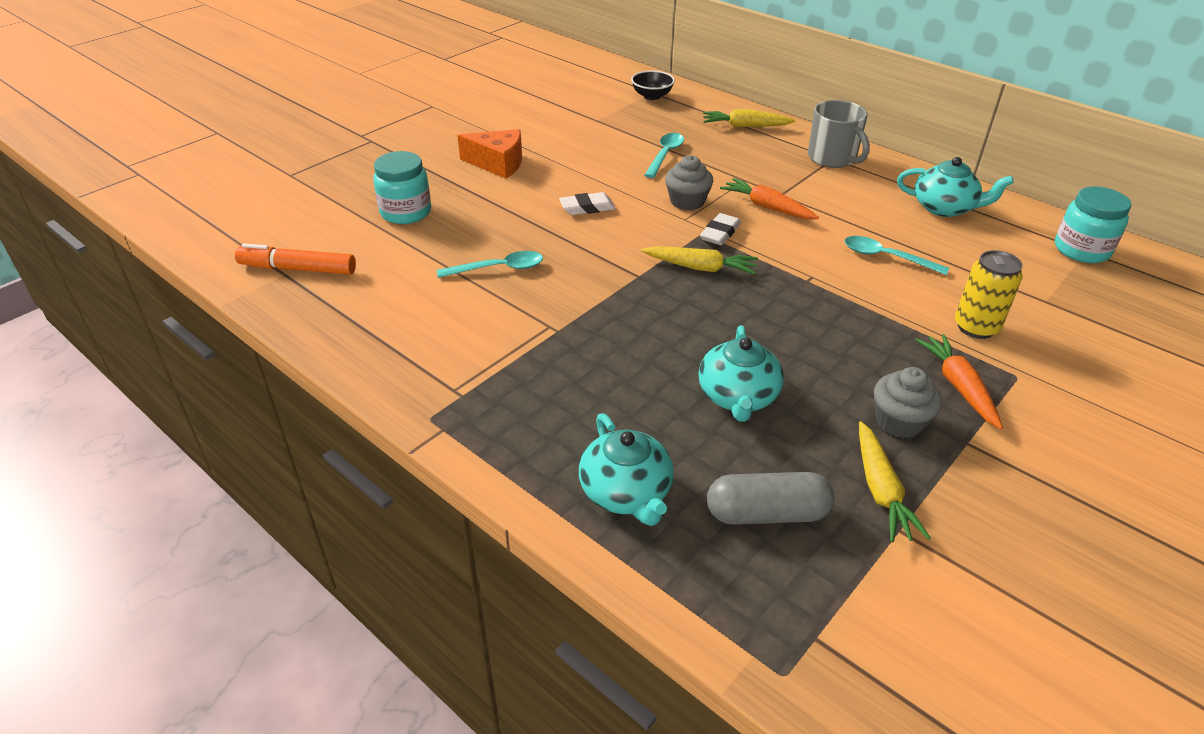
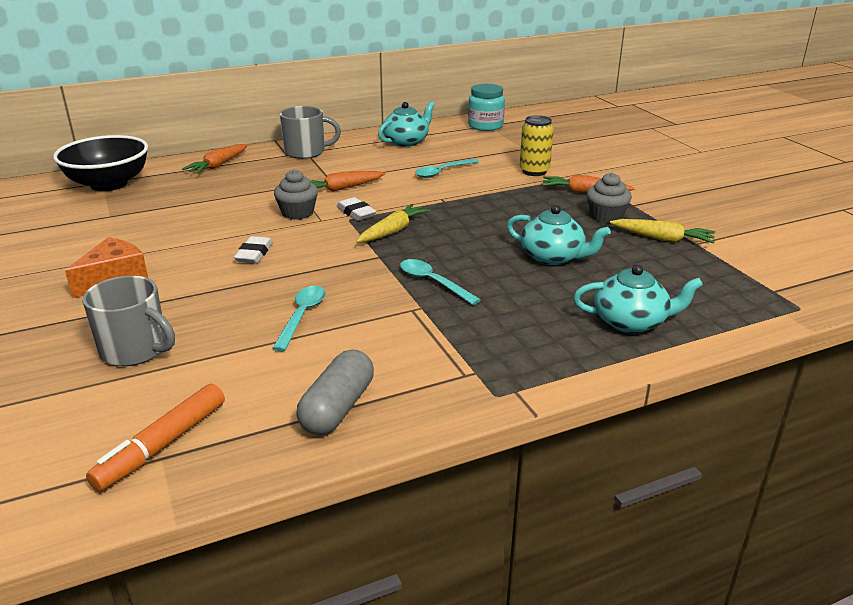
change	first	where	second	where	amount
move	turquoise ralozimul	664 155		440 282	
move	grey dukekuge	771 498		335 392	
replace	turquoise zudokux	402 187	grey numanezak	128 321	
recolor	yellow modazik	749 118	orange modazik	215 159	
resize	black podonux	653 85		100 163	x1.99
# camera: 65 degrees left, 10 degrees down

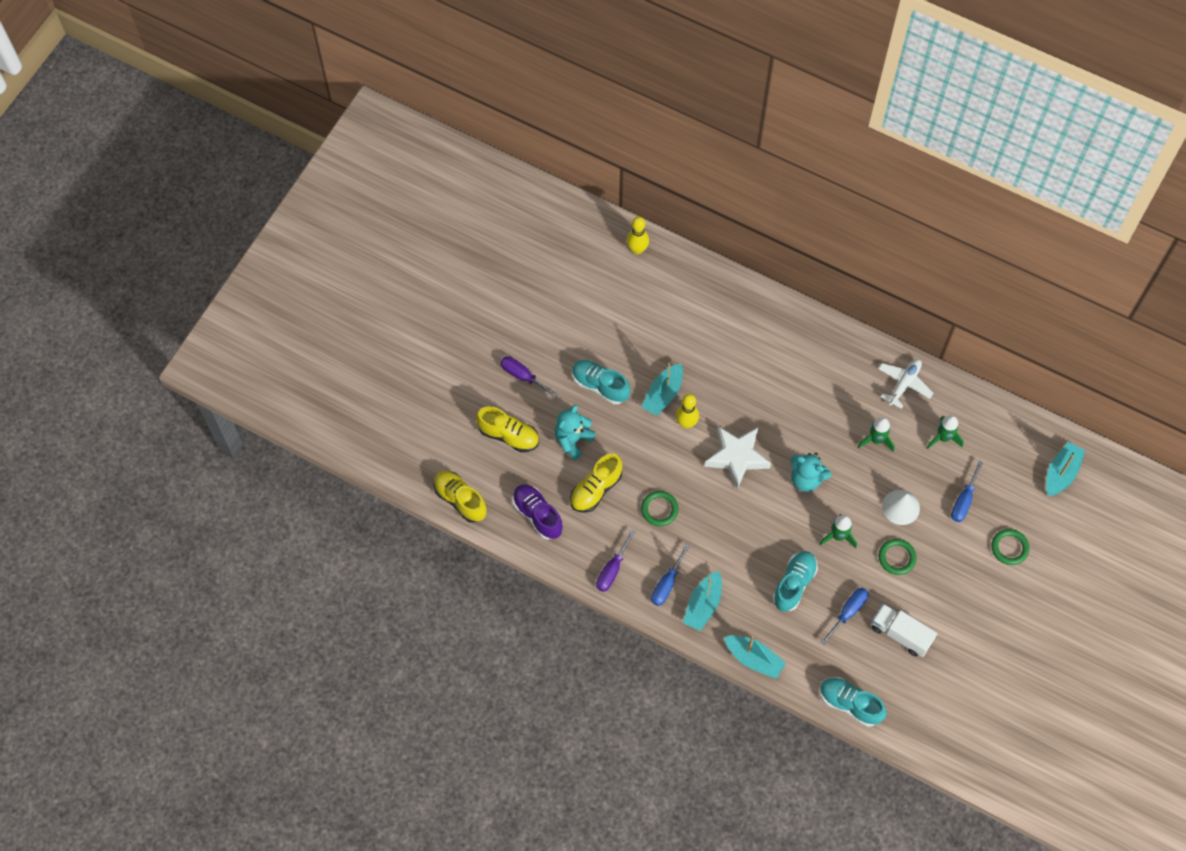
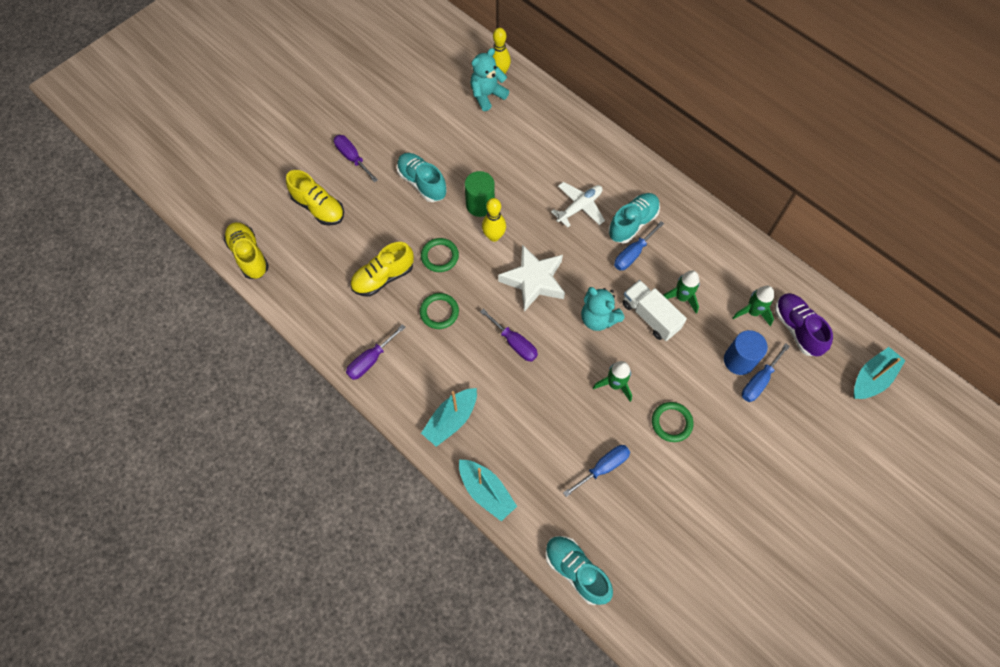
change	first	where	second	where	amount
delete	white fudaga	901 507			
insert			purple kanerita	509 335	
insert			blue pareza	746 352	
move	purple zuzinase	538 512		804 324	
move	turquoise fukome	575 433		489 79	
move	blue kanerita	670 575		639 246	
move	turquoise zuzinase	795 581		634 218	
move	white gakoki	904 630		654 310	
move	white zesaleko	905 384		578 205	
move	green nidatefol	1010 547		440 255	
replace	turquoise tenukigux	662 389	green pareza	480 194	
# camera: 15 degrees right, 0 degrees up

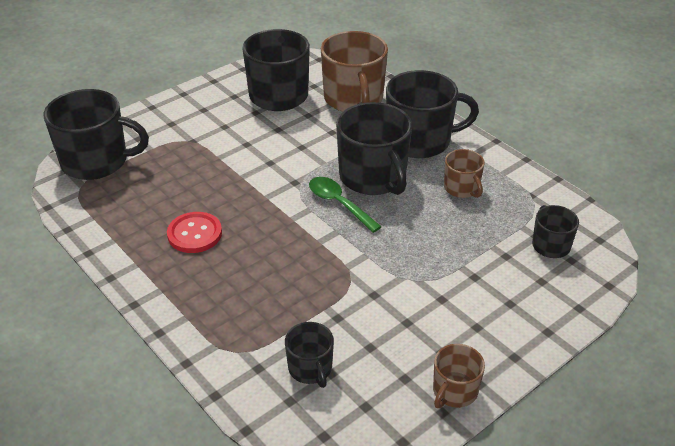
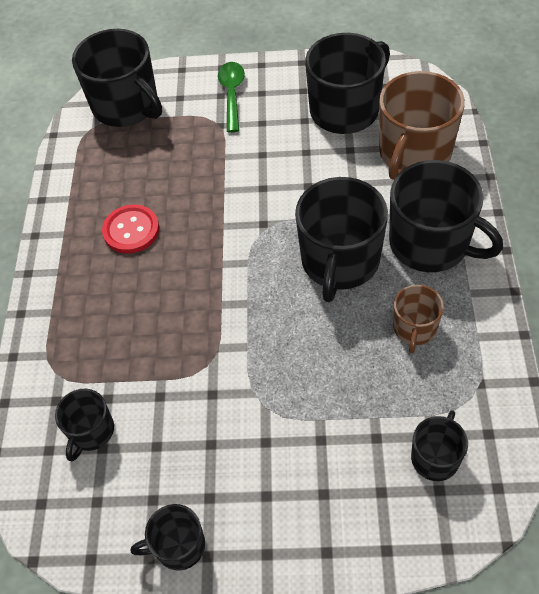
change	first	where	second	where	amount
move	green ralozimul	345 205		231 97	
recolor	brown numanezak	459 376	black numanezak	168 537	
# camera: 45 degrees right, 15 degrees up

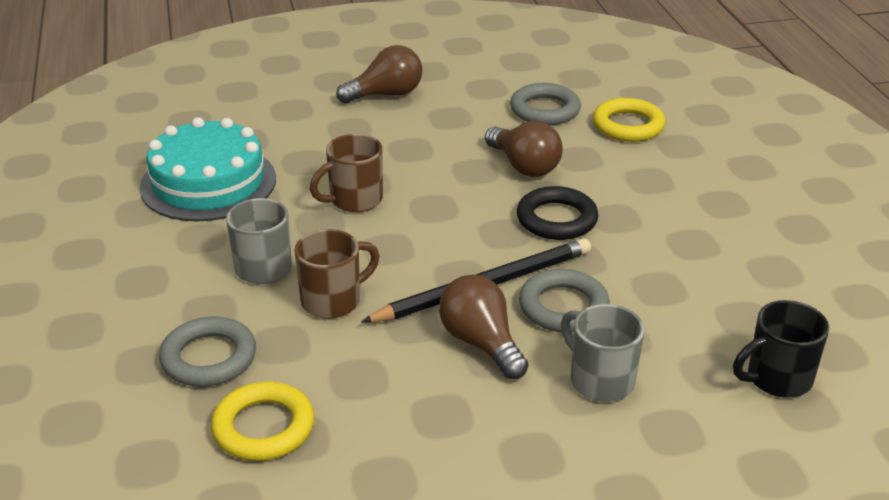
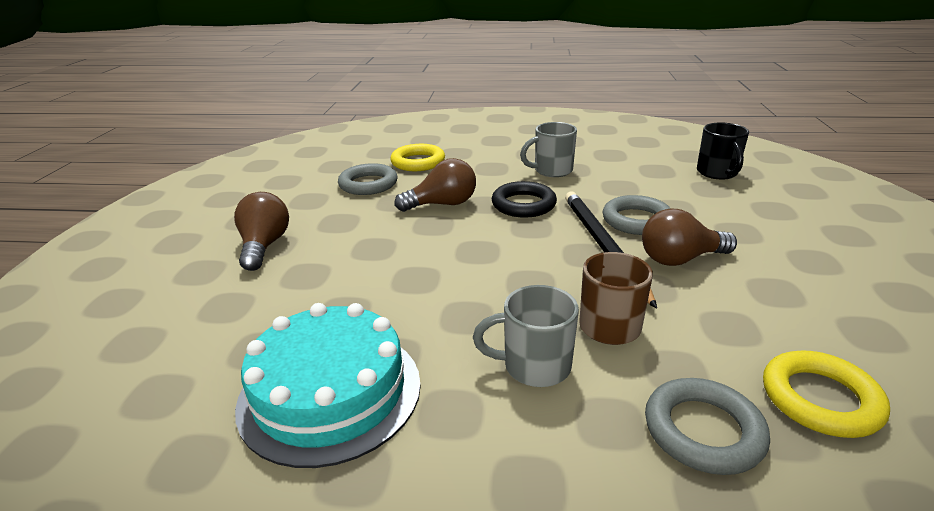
change	first	where	second	where	amount
delete	brown numanezak	346 173			
move	grey numanezak	602 353		548 149	
# camera: 70 degrees left, 5 degrees down

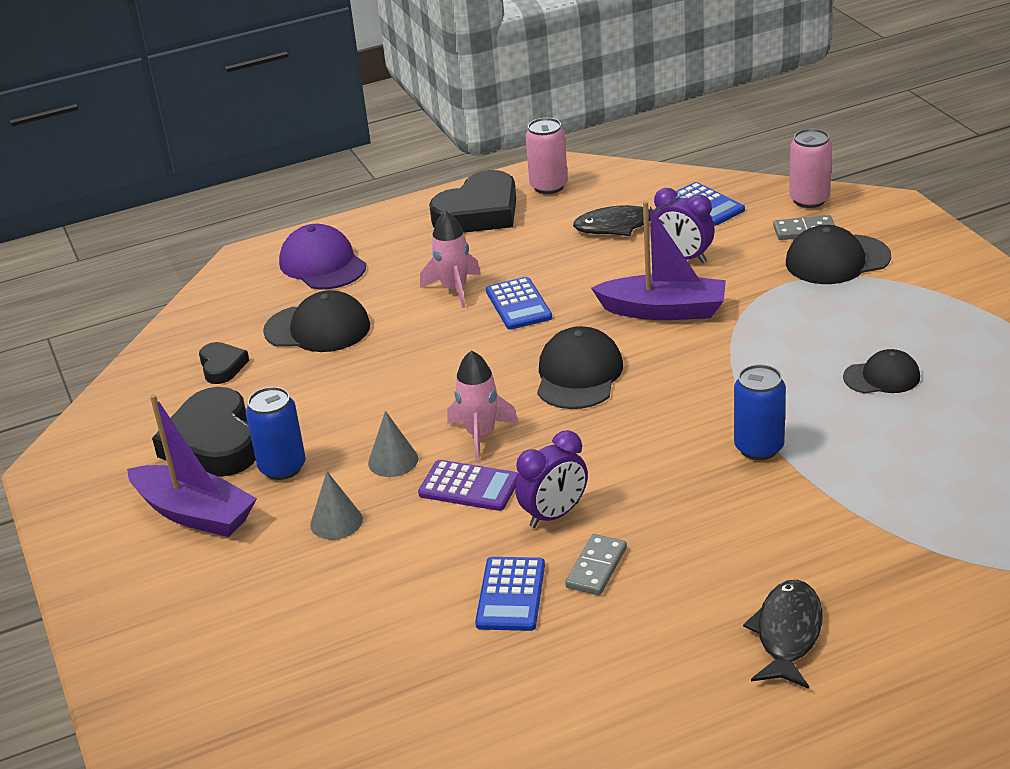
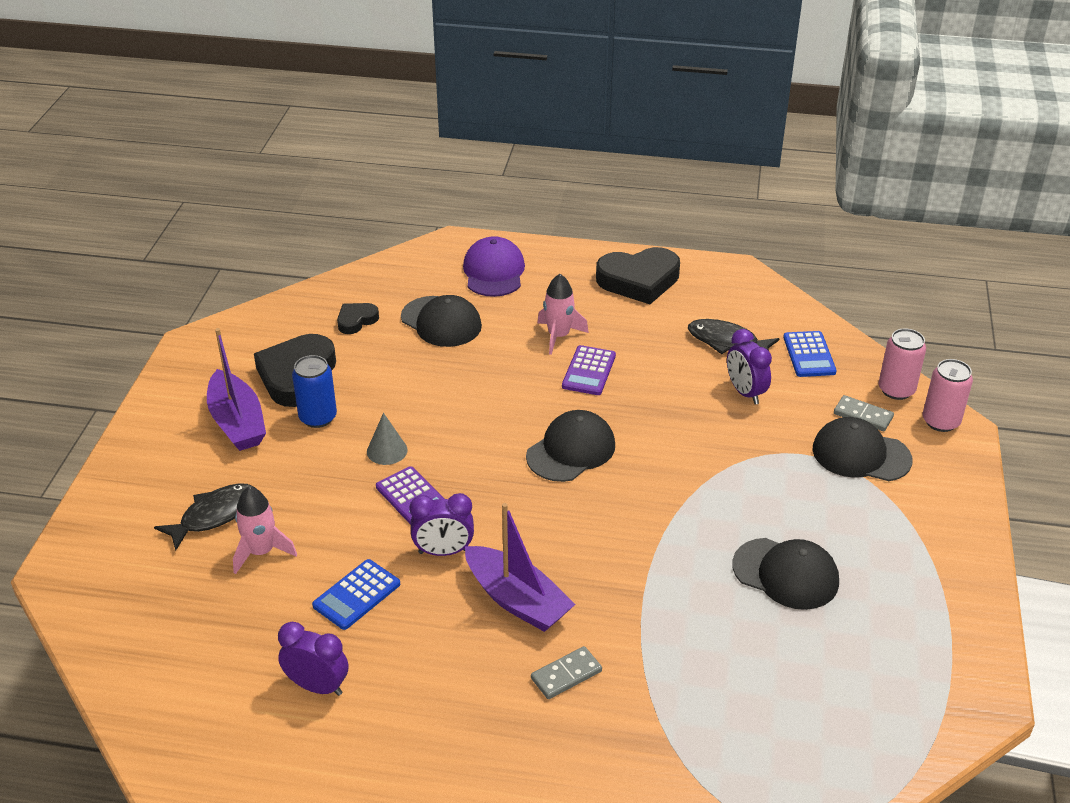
change	first	where	second	where	amount
delete	grey fudaga	336 505			
delete	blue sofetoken	760 412			
insert			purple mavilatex	313 659	
move	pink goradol	482 405		265 530	
move	pink sofetoken	546 156		948 395	
move	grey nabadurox	596 564		566 672	
move	purple tenukigux	658 260		520 567	
move	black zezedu	783 634		204 517	
recolor	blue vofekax	519 303	purple vofekax	589 370	
rotate	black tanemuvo	224 363		358 318	150 degrees counterclockwise
resize	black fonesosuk	881 371		785 574	x1.55
# camera: 30 degrees right, 5 degrees up

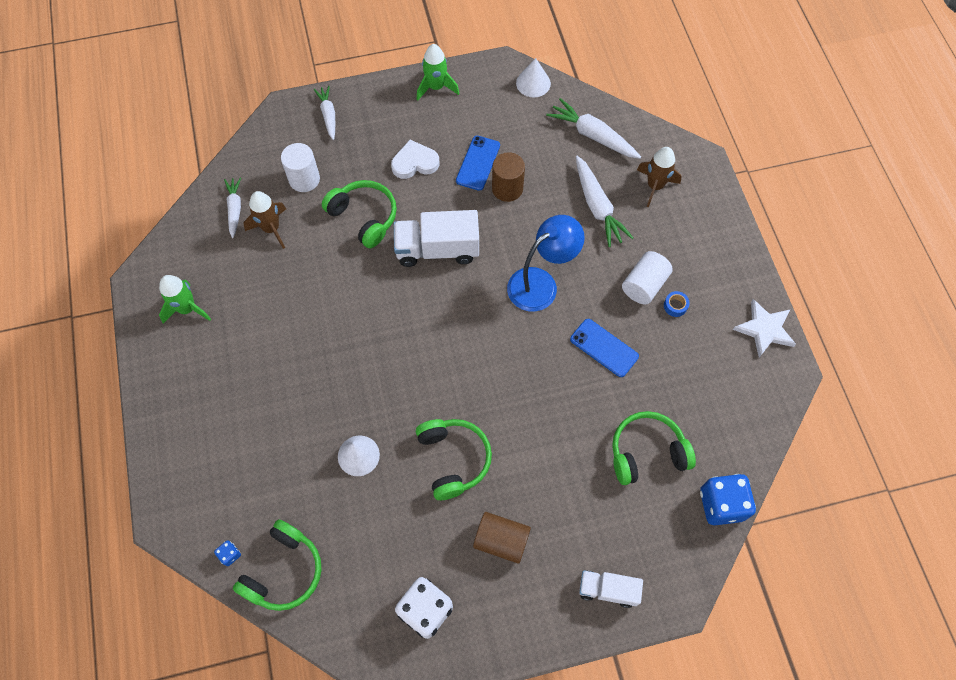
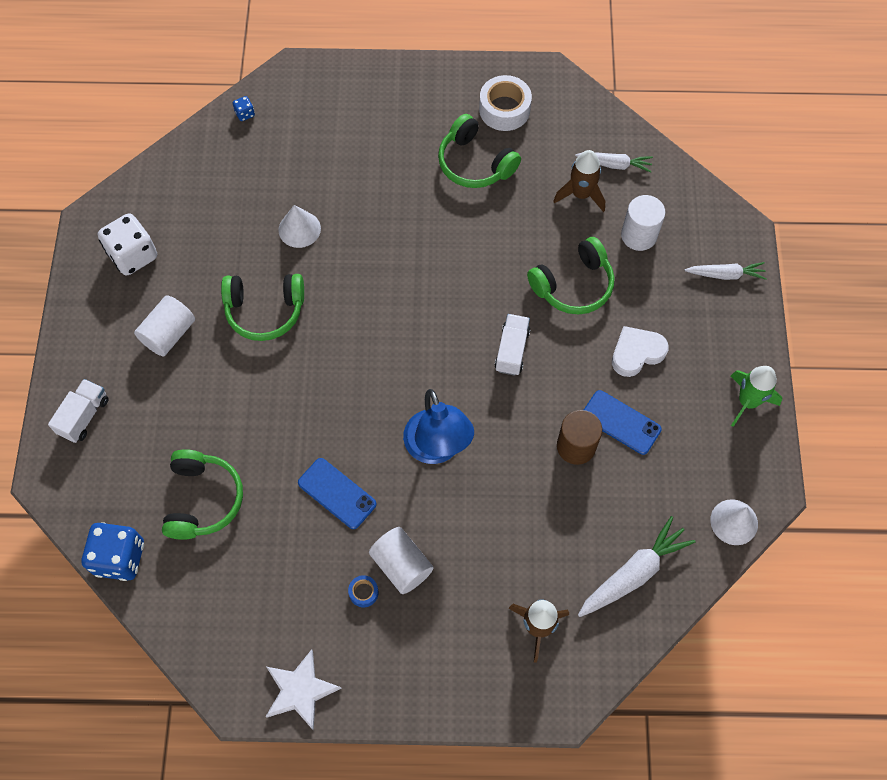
change	first	where	second	where	amount
delete	white modazik	604 201			
move	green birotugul	277 565		479 151	
replace	green goradol	185 299	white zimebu	505 103	
recolor	brown pareza	502 538	white pareza	164 325	
rotate	white tanemuvo	415 159		640 351	120 degrees counterclockwise
rotate	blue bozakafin	604 348		337 493	75 degrees clockwise
resize	white gakoki	436 238		512 345	x0.60
# camera: 105 degrees right, 0 degrees up

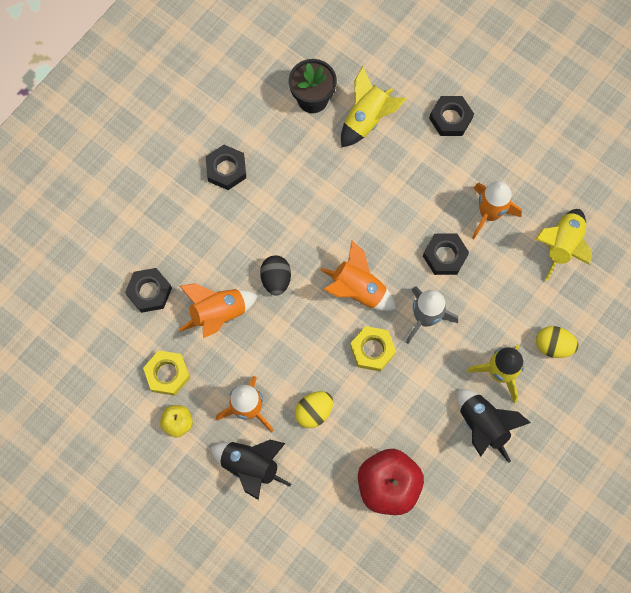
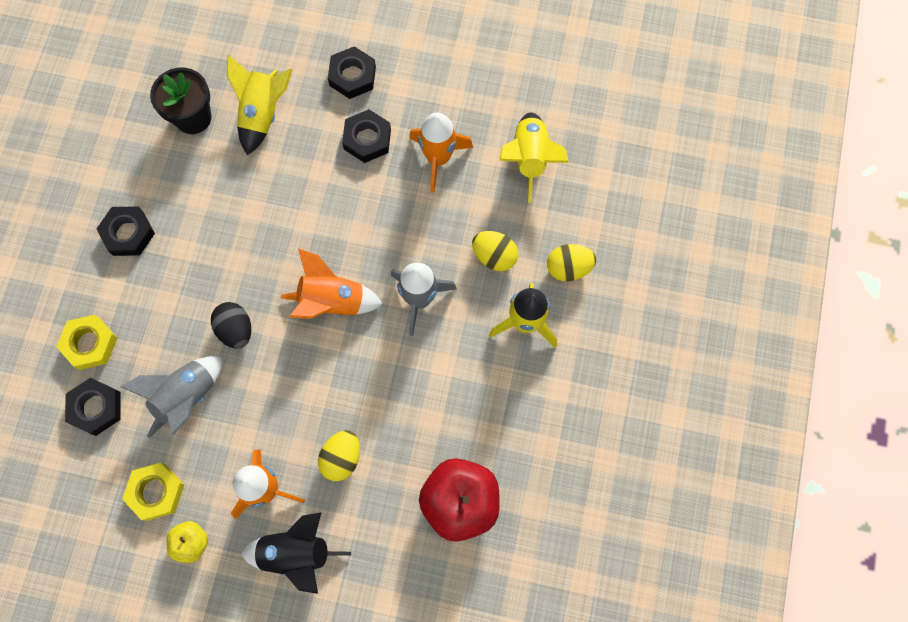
change	first	where	second	where	amount
delete	black goradol	494 426			
insert			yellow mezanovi	495 251	
move	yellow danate	373 349		86 342	
move	black danate	446 254		366 136	
recolor	orange goradol	218 310	grey goradol	171 397	
# camera: 25 degrees left, 0 degrees up

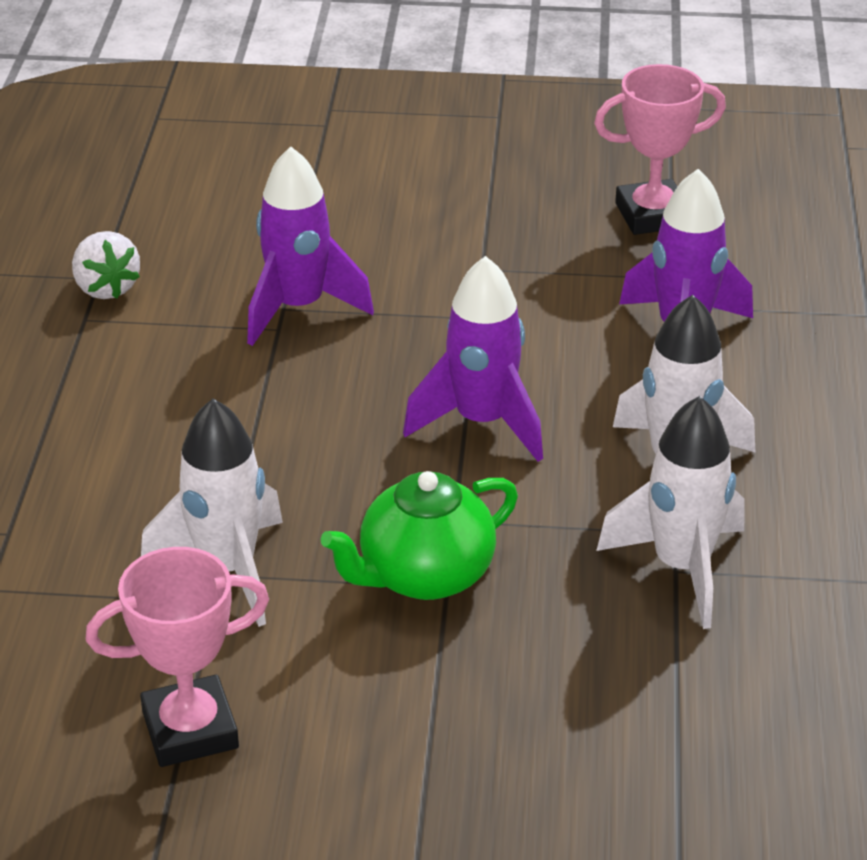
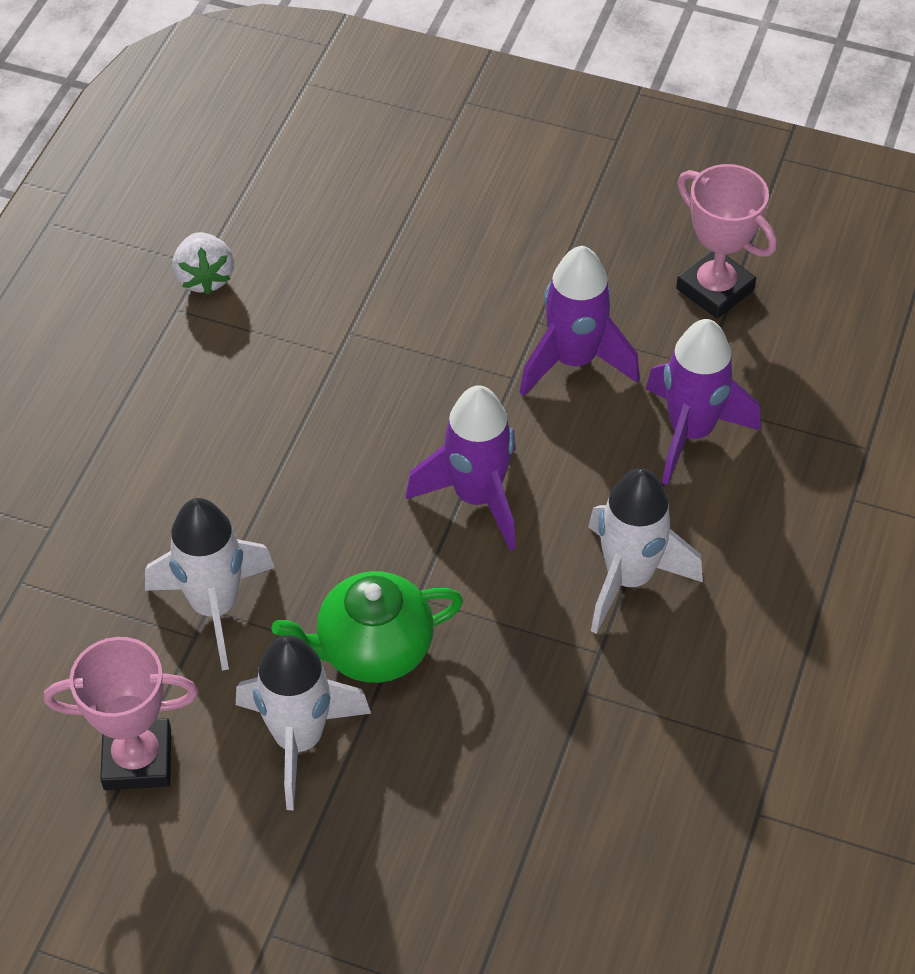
change	first	where	second	where	amount
move	purple goradol	310 246		579 321	
move	white goradol	670 512		303 722	
rotate	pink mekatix	660 149		726 241	45 degrees clockwise
# camera: 15 degrees right, 15 degrees up

